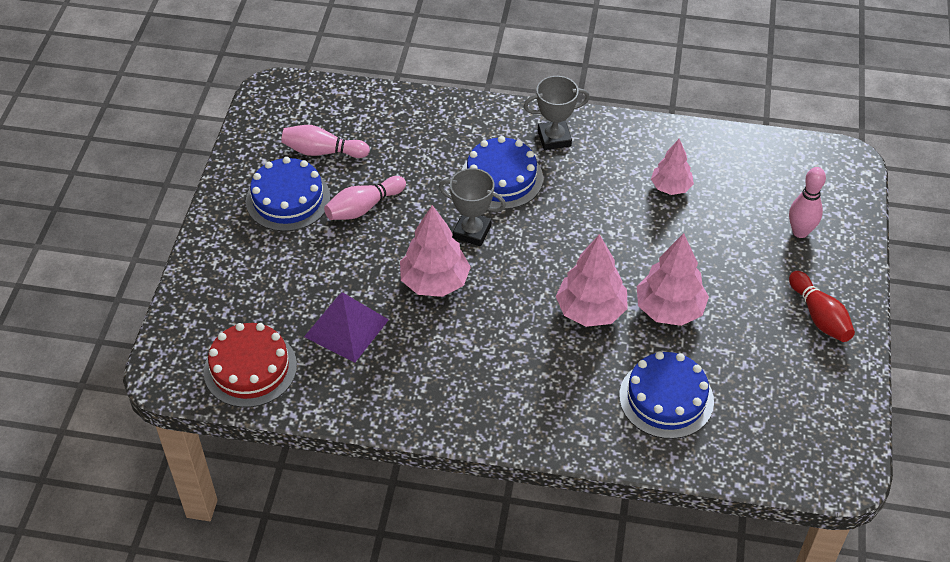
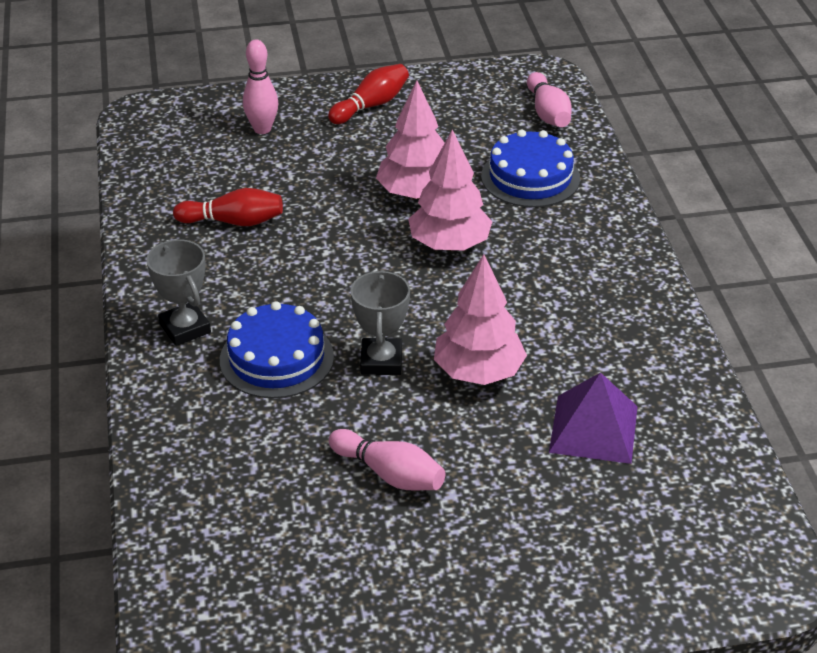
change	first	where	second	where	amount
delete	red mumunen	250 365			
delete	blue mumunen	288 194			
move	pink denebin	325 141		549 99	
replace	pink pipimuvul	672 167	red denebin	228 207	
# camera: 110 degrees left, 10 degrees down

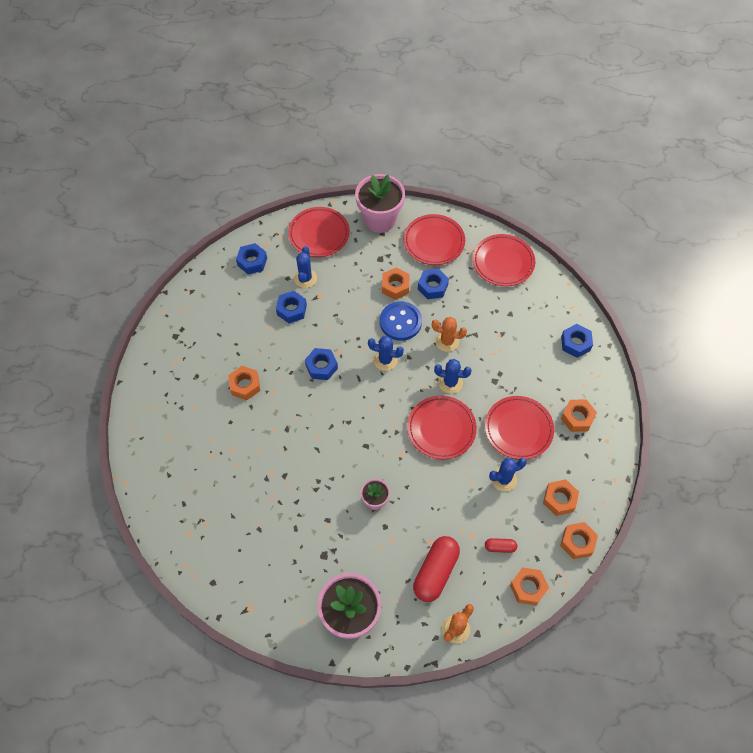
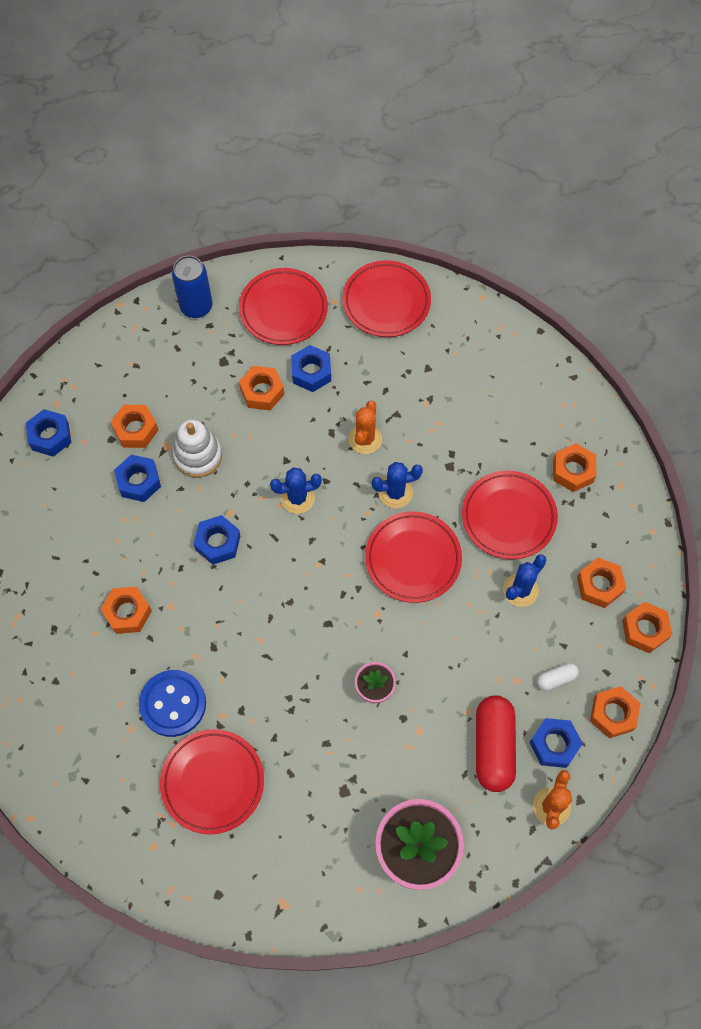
change	first	where	second	where	amount
insert			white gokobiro	197 448	
move	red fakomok	319 232		212 782	
move	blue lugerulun	401 321		172 703	
move	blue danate	577 341		556 743	
replace	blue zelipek	305 267	orange danate	134 426	
replace	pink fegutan	380 203	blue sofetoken	192 287	
recolor	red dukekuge	501 545	white dukekuge	558 677	
rotate	orange zelipek	449 334		365 427	60 degrees counterclockwise
# camera: 25 degrees left, 5 degrees up

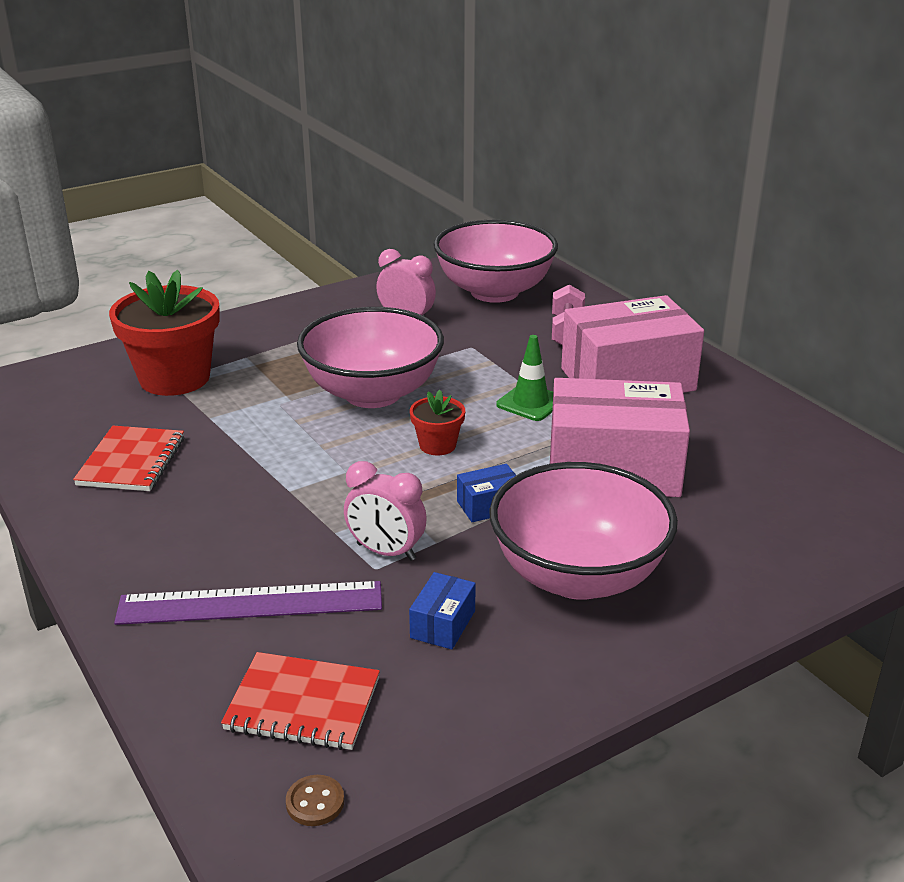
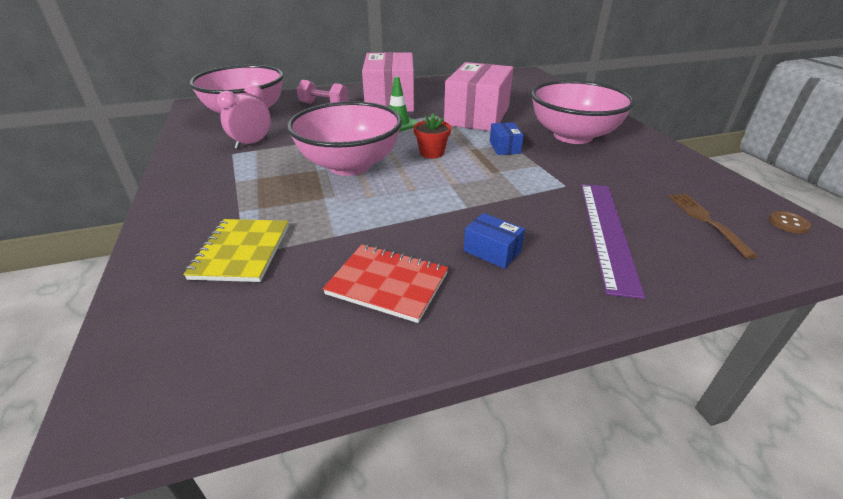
change	first	where	second	where	amount
delete	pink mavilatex	385 511			
move	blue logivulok	442 611		494 241	
replace	red fegutan	164 333	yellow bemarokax	236 250	
replace	red bemarokax	300 701	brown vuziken	713 226	
# camera: 75 degrees left, 5 degrees up

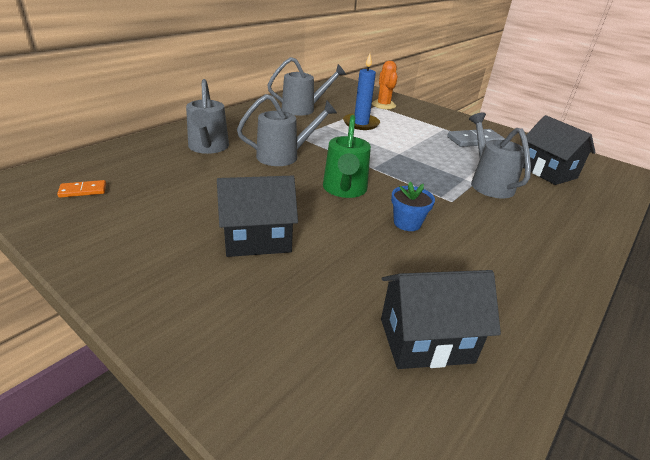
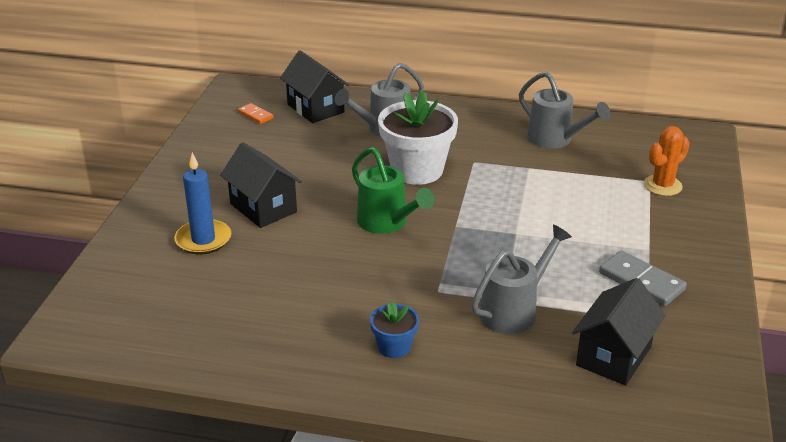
change	first	where	second	where	amount
move	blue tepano	361 92		202 204	
move	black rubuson	441 319		314 86	
move	blue fegutan	413 206		394 330	
replace	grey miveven	287 130	white fegutan	418 137	
rotate	green miveven	347 156		393 190	105 degrees counterclockwise
# camera: 65 degrees right, 0 degrees up

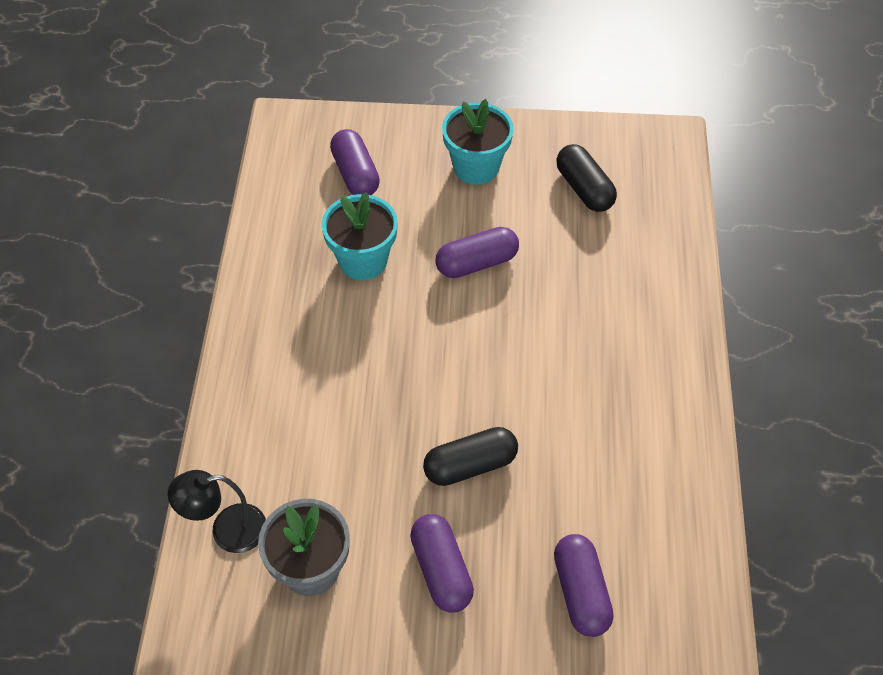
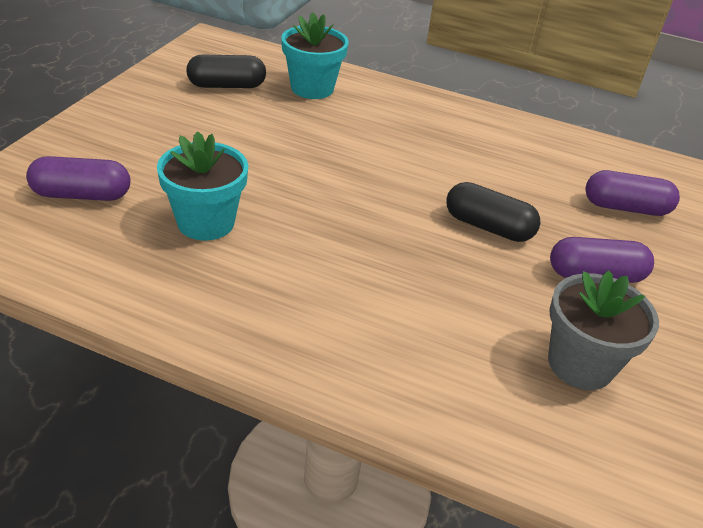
change	first	where	second	where	amount
delete	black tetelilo	217 511			
delete	purple dukekuge	477 252			
move	turquoise fegutan	478 142		315 55	
rotate	black dukekuge	470 456		493 212	60 degrees counterclockwise
# camera: 75 degrees left, 15 degrees down

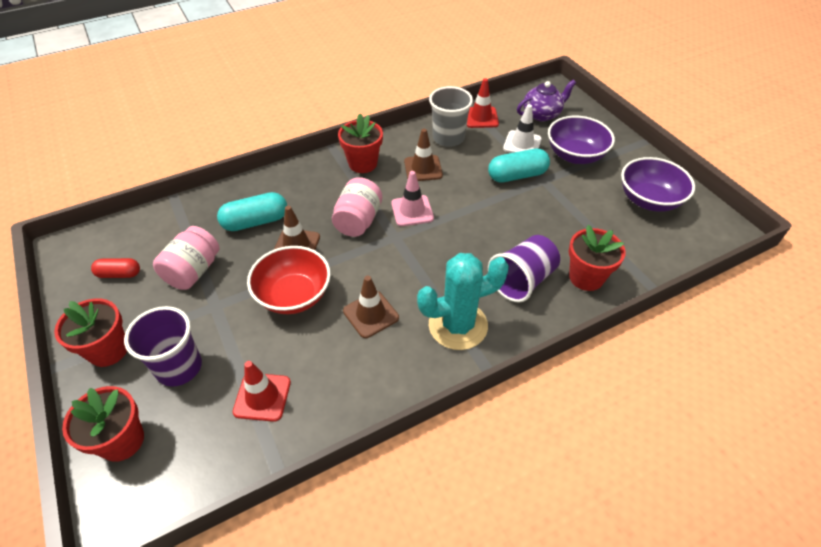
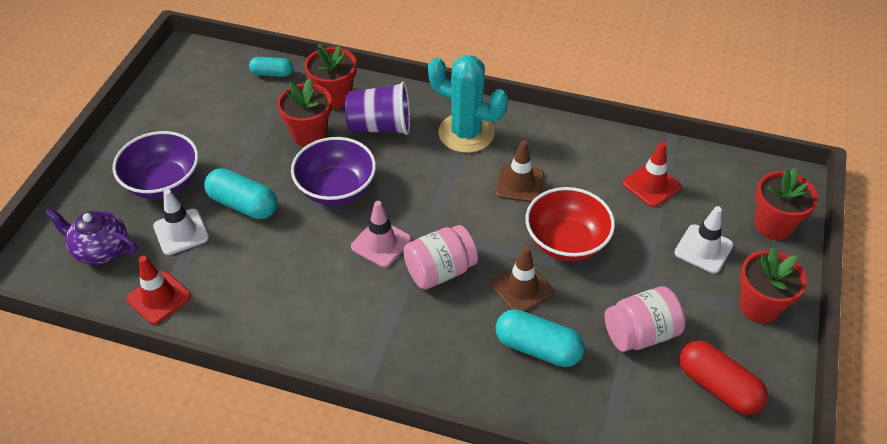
change	first	where	second	where	amount
delete	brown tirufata	423 155			
delete	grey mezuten	451 116			
insert			turquoise dukekuge	271 67	
move	red fegutan	360 143		304 112	
move	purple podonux	658 184		333 171	
replace	purple mezuten	163 346	white tirufata	703 239	
resize	red dukekuge	115 268		723 377	x1.61
# camera: 135 degrees left, 0 degrees up

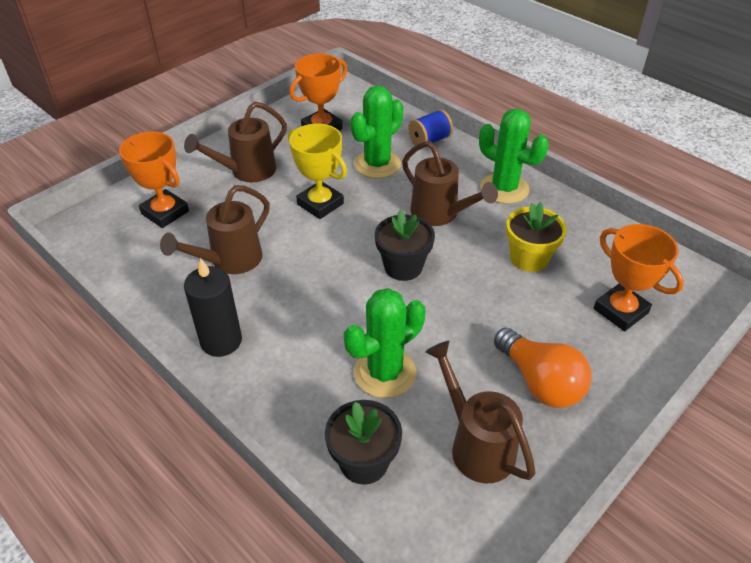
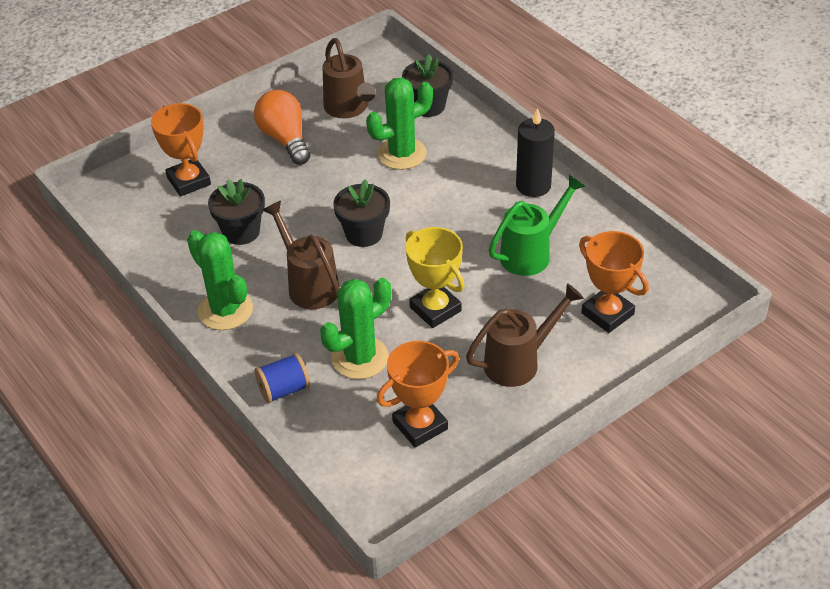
change	first	where	second	where	amount
recolor	brown miveven	215 229	green miveven	537 225	
recolor	yellow fegutan	536 237	black fegutan	236 212	
# camera: 170 degrees left, 0 degrees up

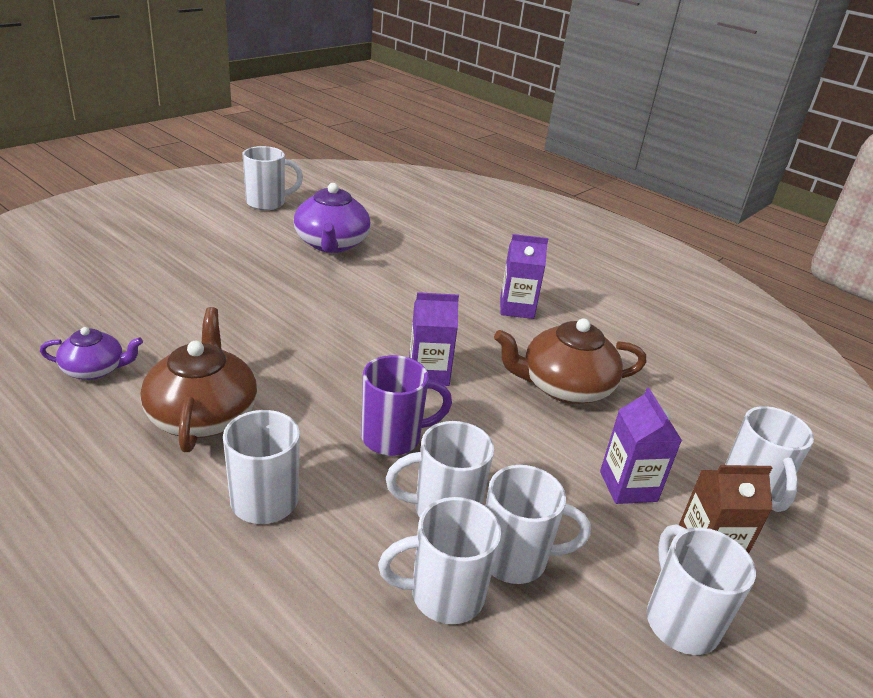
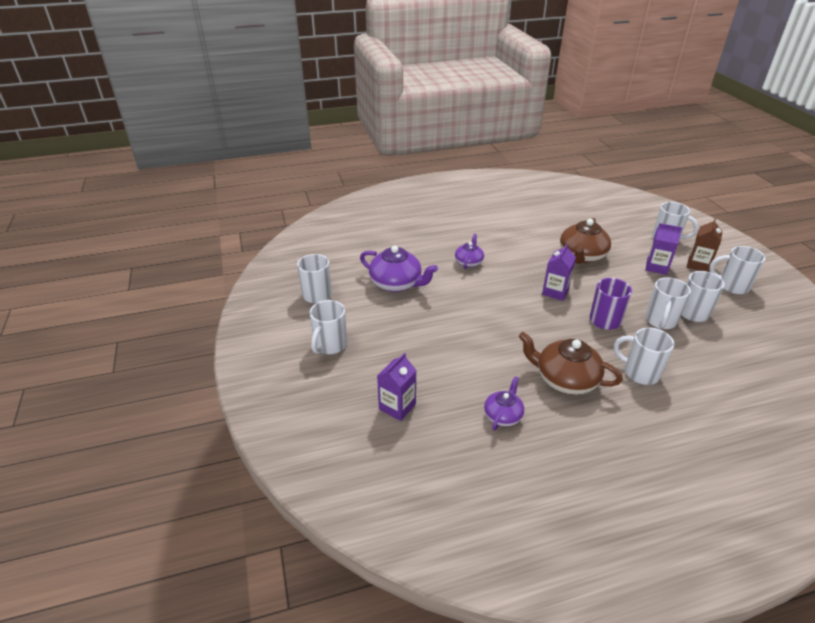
change	first	where	second	where	amount
insert			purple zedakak	469 251	
move	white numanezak	439 560		328 327	
move	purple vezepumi	524 276		397 387	
# camera: 55 degrees left, 5 degrees up

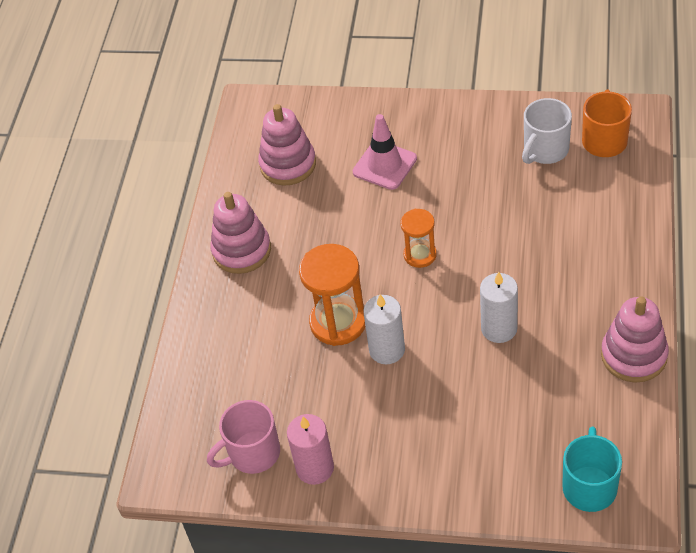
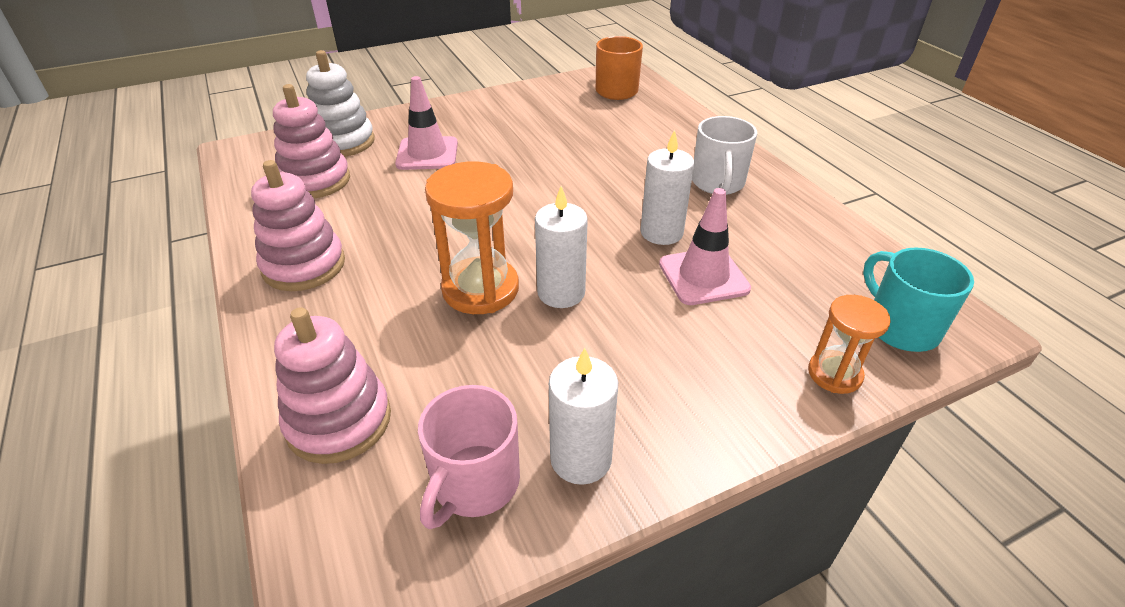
change	first	where	second	where	amount
insert			white gokobiro	340 103	
insert			pink tirufata	705 246	
move	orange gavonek	419 238		849 344	
move	white numanezak	547 131		724 155	
move	pink gokobiro	635 339		332 385	
recolor	pink tepano	310 449	white tepano	583 416	
# camera: 40 degrees left, 10 degrees down

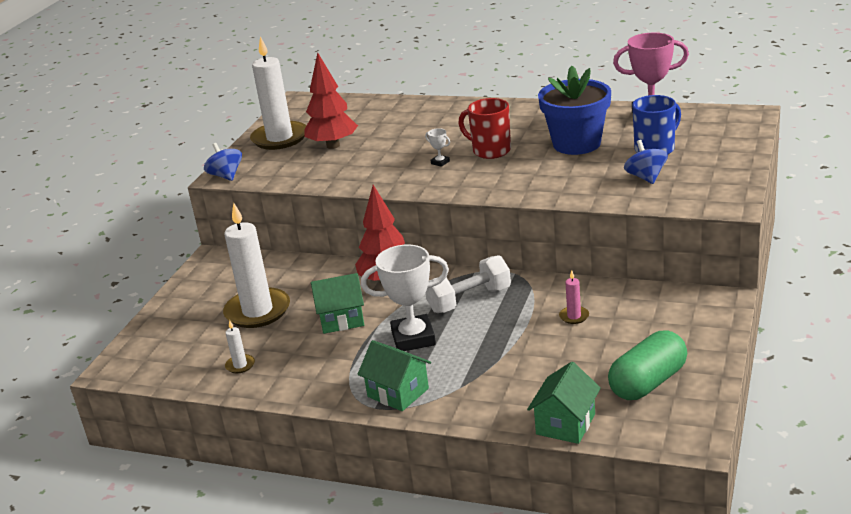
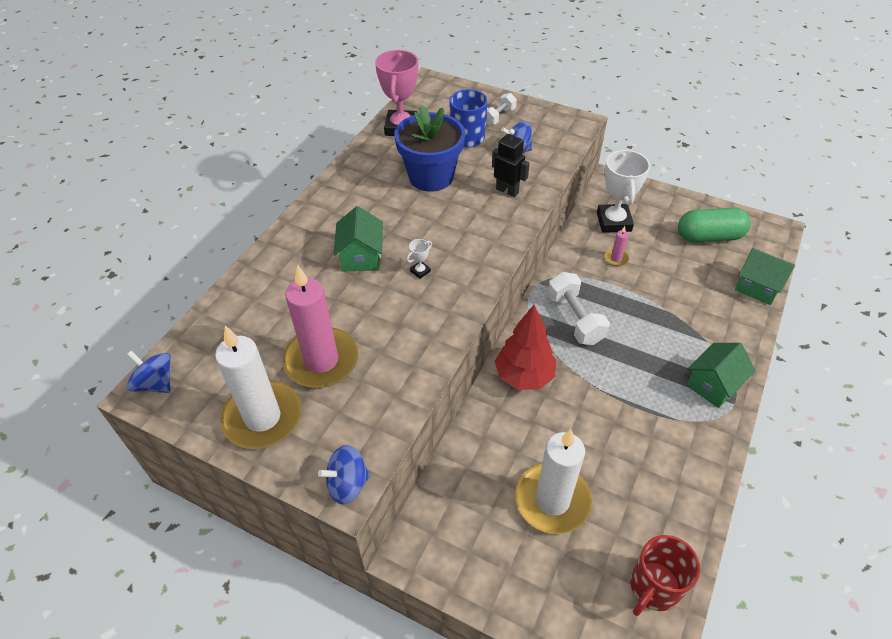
change	first	where	second	where	amount
delete	white tepano	240 346			
insert			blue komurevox	149 371	
insert			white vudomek	501 109	
insert			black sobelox	511 163	
move	green rubuson	337 303		358 239	
move	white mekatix	405 298		623 191	
move	red numanezak	484 128		665 575	
replace	red pipimuvul	331 100	pink tepano	320 326	
rotate	green dukekuge	647 365		714 225	60 degrees counterclockwise
# camera: 85 degrees left, 20 degrees up

